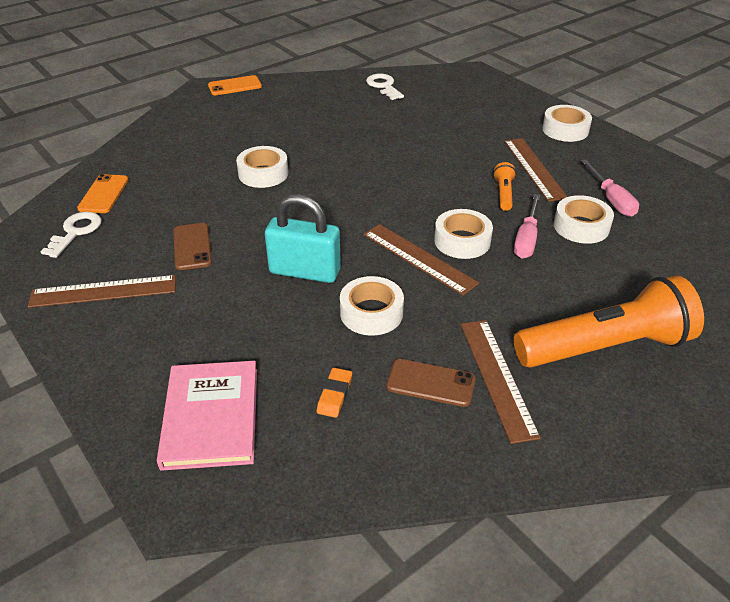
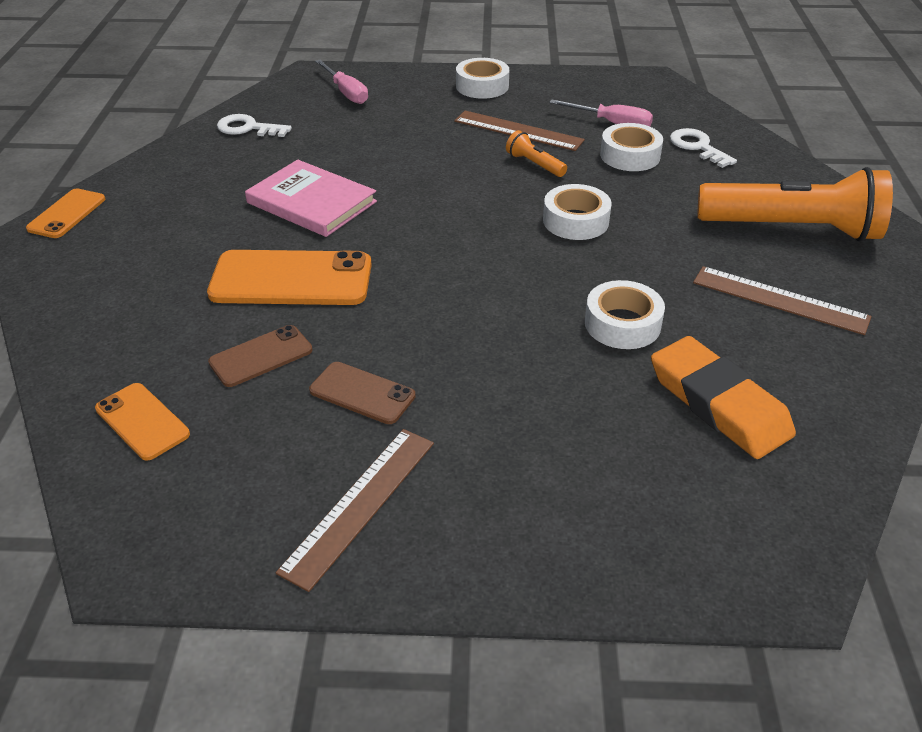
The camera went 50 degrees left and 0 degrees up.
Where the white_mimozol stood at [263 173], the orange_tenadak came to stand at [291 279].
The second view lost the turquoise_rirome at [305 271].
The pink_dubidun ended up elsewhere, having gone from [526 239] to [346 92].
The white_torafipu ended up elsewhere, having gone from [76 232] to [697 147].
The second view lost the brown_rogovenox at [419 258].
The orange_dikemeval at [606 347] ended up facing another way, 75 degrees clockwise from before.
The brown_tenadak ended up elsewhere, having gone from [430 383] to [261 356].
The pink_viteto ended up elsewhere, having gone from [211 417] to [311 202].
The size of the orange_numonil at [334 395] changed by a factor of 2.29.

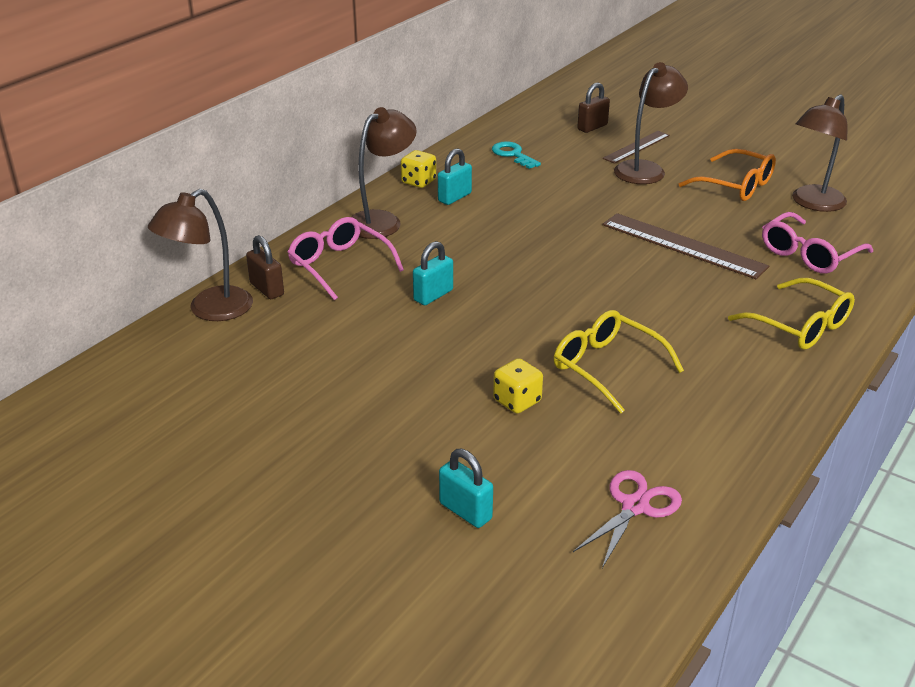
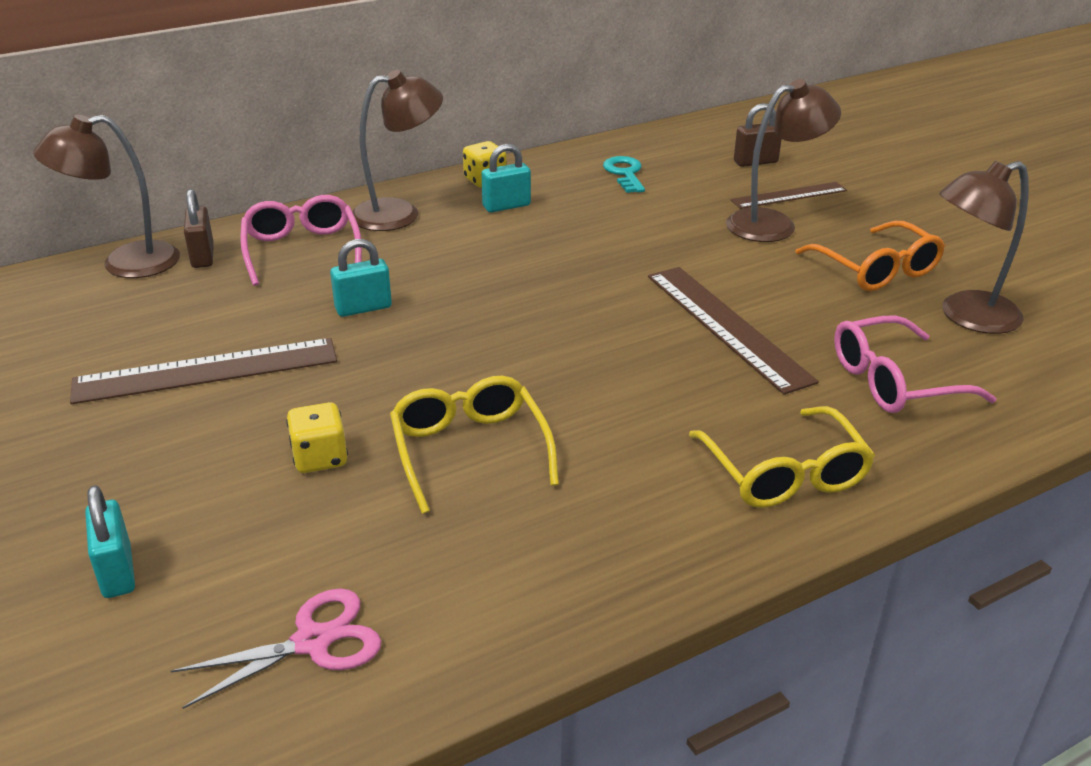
The camera went 25 degrees right and 0 degrees up.
The second view gained the brown_rogovenox at [206 371].

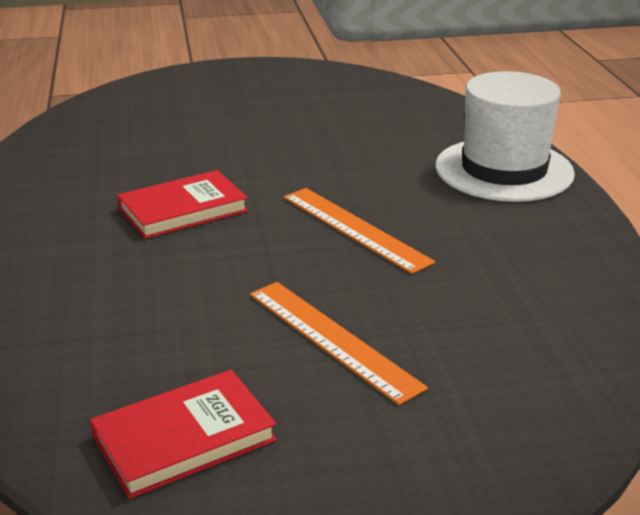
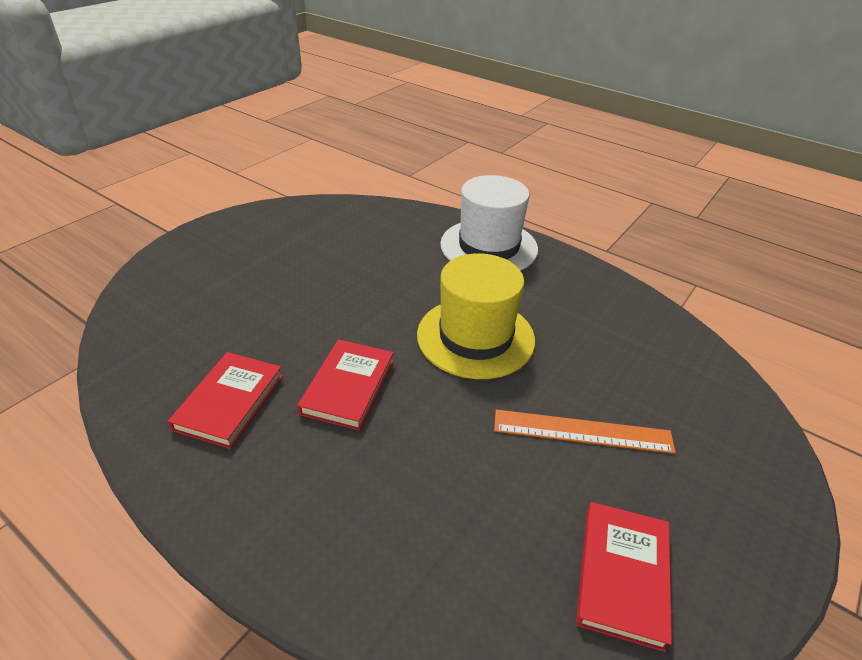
The camera went 45 degrees left and 10 degrees up.
Where the orange_rogovenox stood at [355 228], the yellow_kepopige came to stand at [475 337].
The second view gained the red_viteto at [229 402].

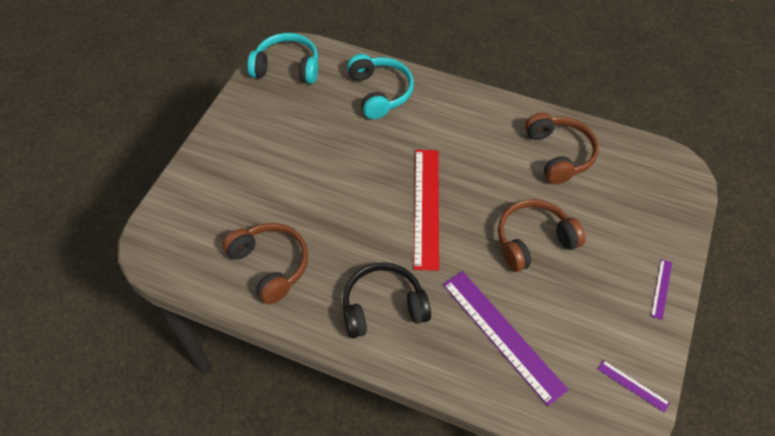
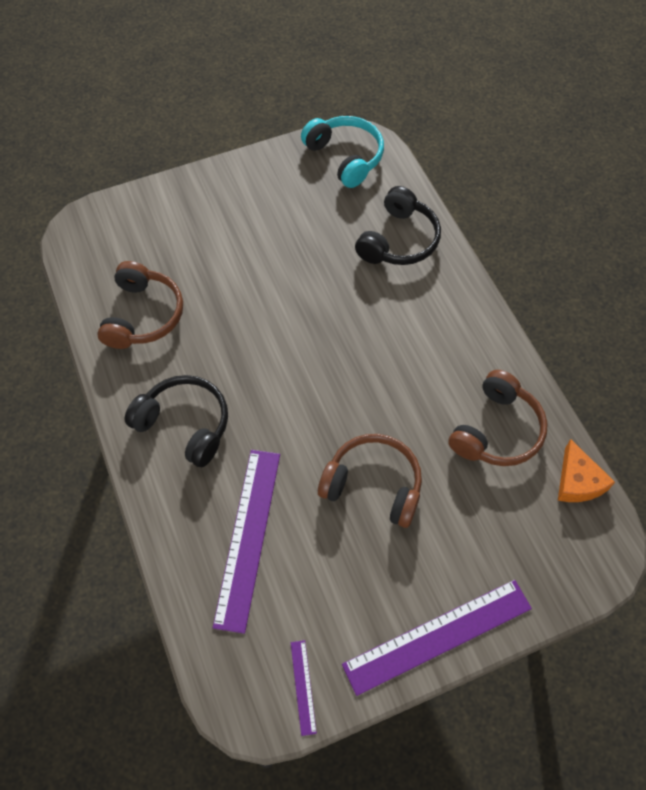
The camera went 45 degrees right and 5 degrees up.
What was the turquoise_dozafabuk at [380 92] turned into the black_dozafabuk at [398 240].
The second view lost the red_rogovenox at [426 207].
The size of the purple_rogovenox at [661 288] changed by a factor of 2.26.
The second view gained the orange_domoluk at [577 481].

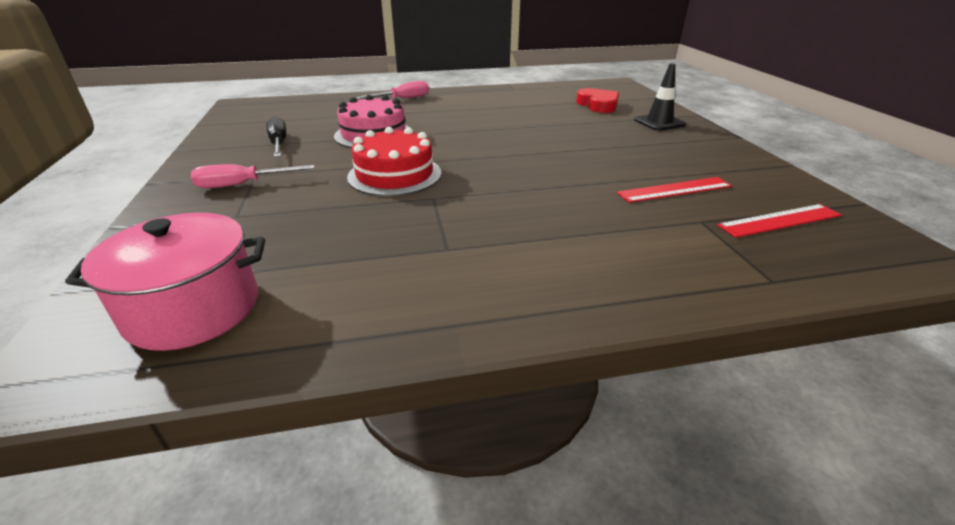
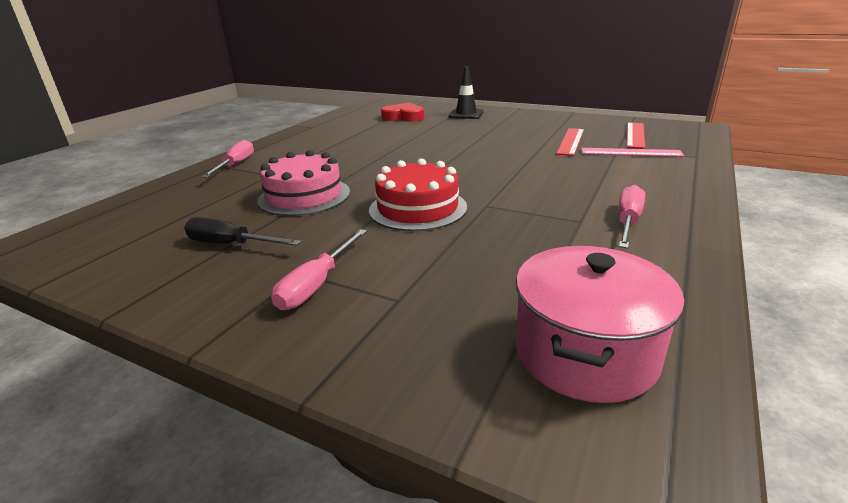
The camera went 50 degrees left and 5 degrees down.
The second view gained the pink_rogovenox at [630 152].
The second view gained the pink_dubidun at [628 222].

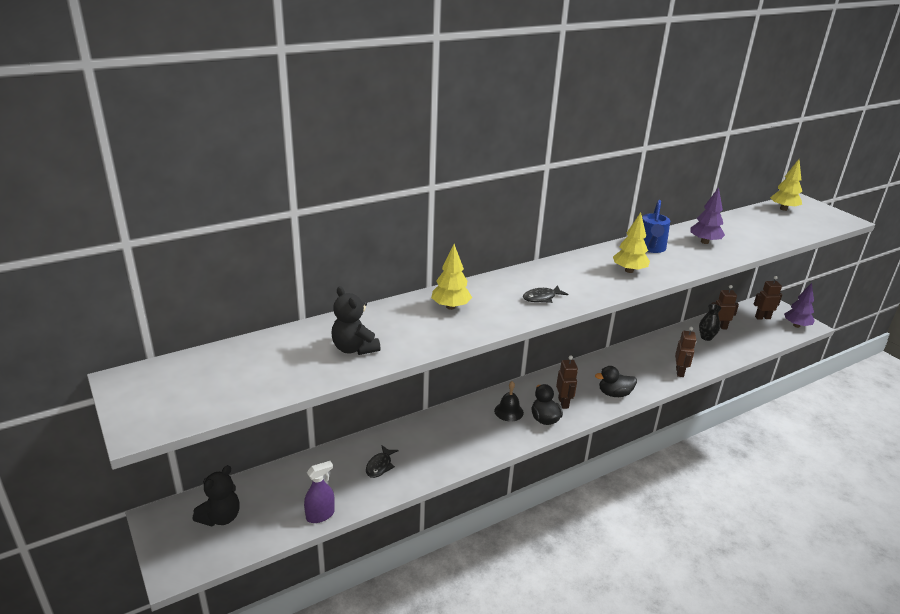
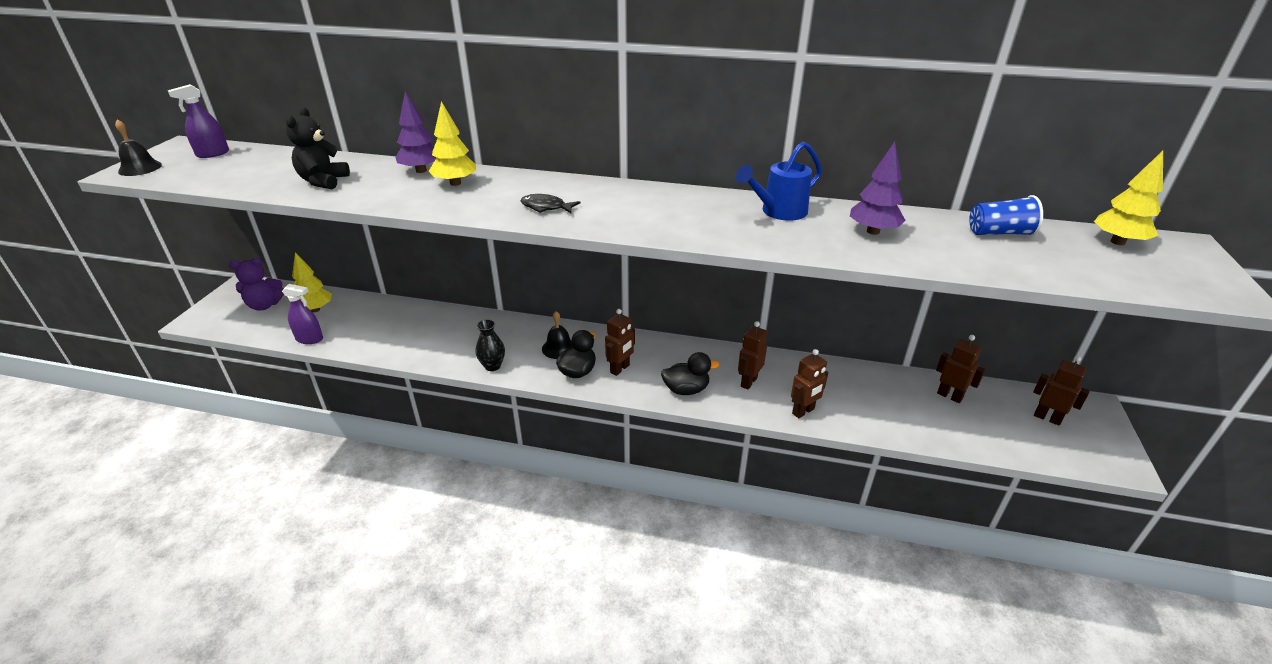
The camera went 45 degrees right and 5 degrees up.
The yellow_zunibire ended up elsewhere, having gone from [629 270] to [315 309].
The purple_zunibire ended up elsewhere, having gone from [796 325] to [421 170].
The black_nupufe ended up elsewhere, having gone from [706 337] to [492 366].
The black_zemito at [614 394] ended up facing another way, 135 degrees clockwise from before.
The second view lost the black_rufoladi at [380 466].
What was the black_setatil at [221 517] turned into the purple_setatil at [264 305].
The second view gained the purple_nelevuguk at [213 154].
The second view gained the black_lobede at [140 168].
The second view gained the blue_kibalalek at [999 233].
The second view gained the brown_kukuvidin at [748 382].

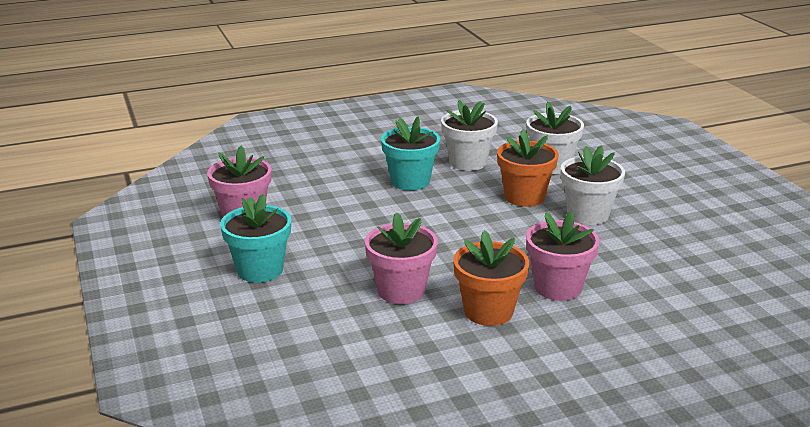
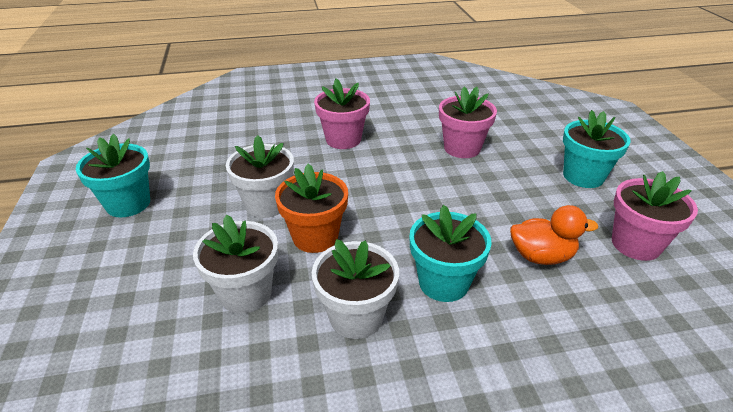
The camera went 170 degrees left and 10 degrees up.
The second view lost the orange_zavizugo at [488 311].
The second view gained the turquoise_zavizugo at [128 204].
The second view gained the orange_zemito at [541 256].

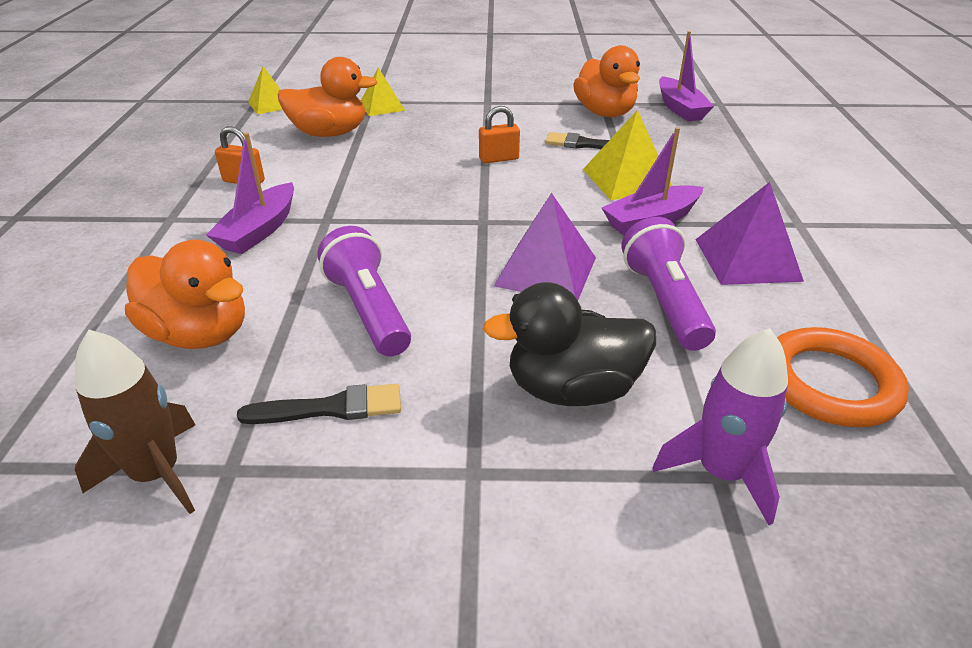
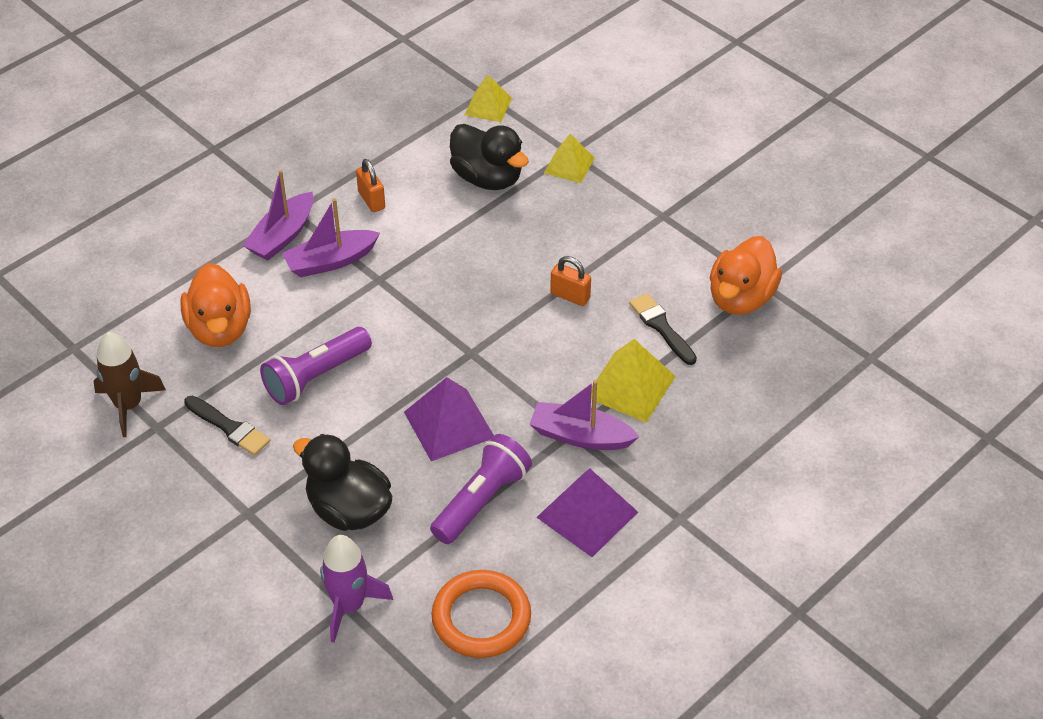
The camera went 45 degrees right and 10 degrees up.
The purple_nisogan ended up elsewhere, having gone from [680 108] to [282 236].
What was the orange_zemito at [329 133] turned into the black_zemito at [487 178].
The purple_dikemeval at [368 310] ended up facing another way, 150 degrees counterclockwise from before.

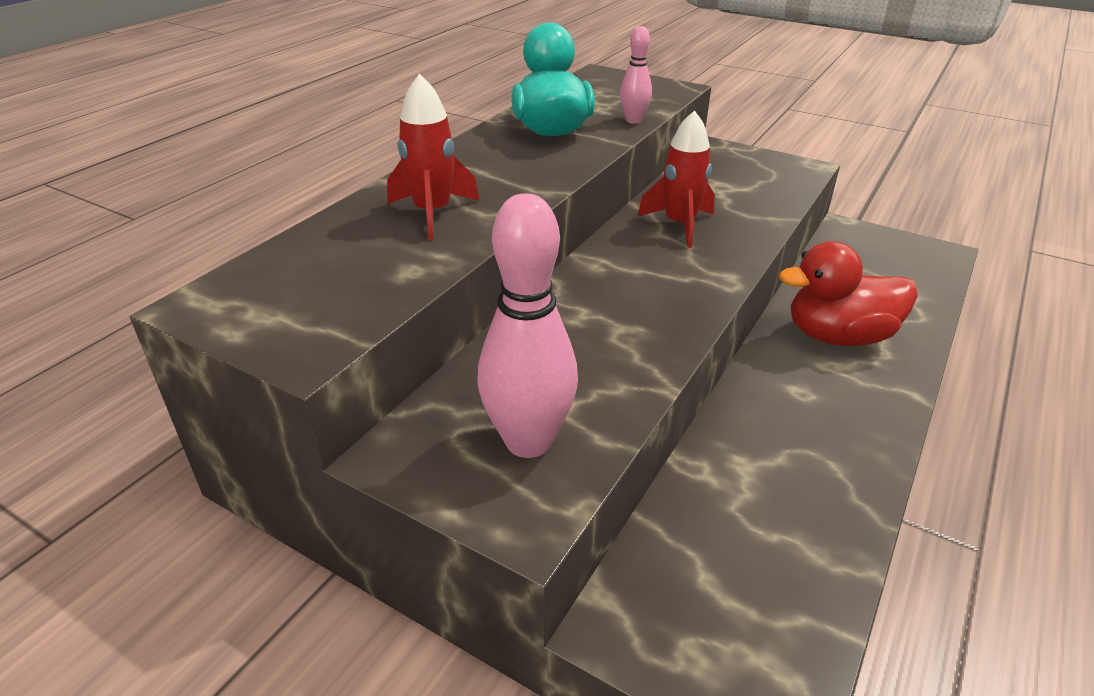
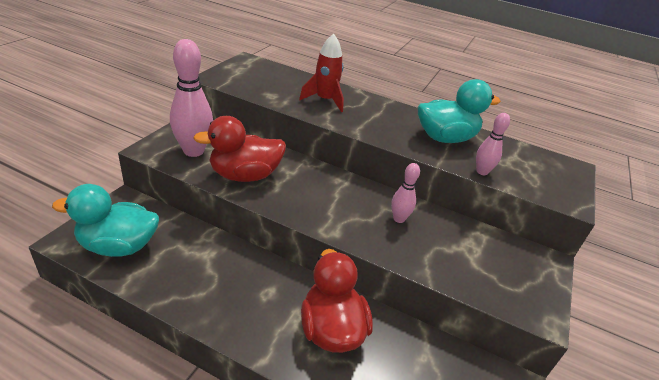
The camera went 80 degrees right and 0 degrees up.
Where the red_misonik stood at [679 225], the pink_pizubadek came to stand at [399 219].
The second view gained the red_zemito at [244 175].
The second view gained the turquoise_zemito at [118 246].

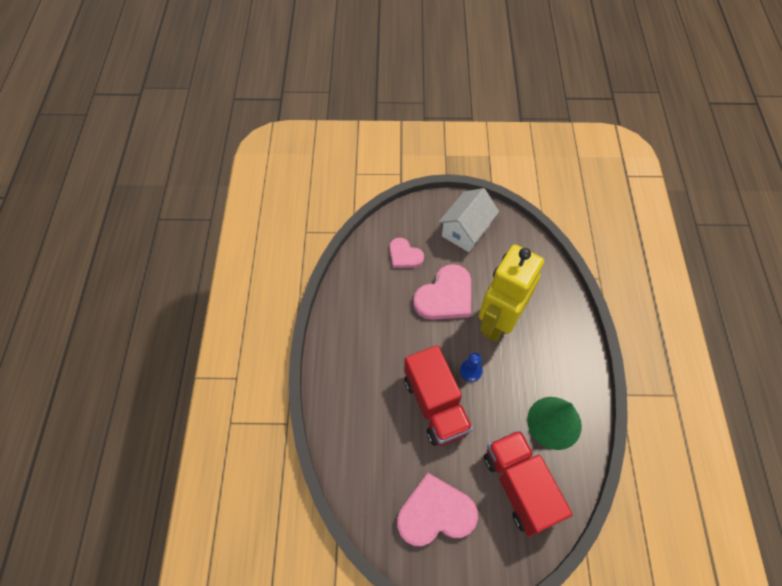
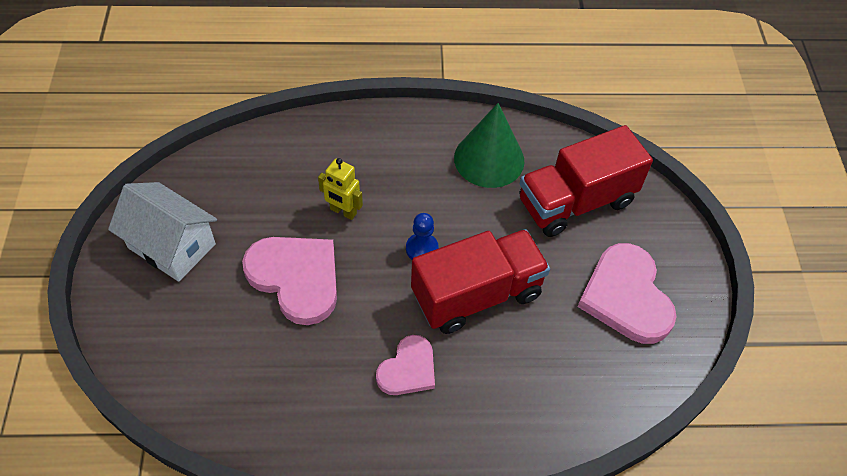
The camera went 95 degrees left and 5 degrees down.
The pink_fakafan ended up elsewhere, having gone from [404 255] to [408 369].
The size of the yellow_kukuvidin at [497 322] changed by a factor of 0.42.

